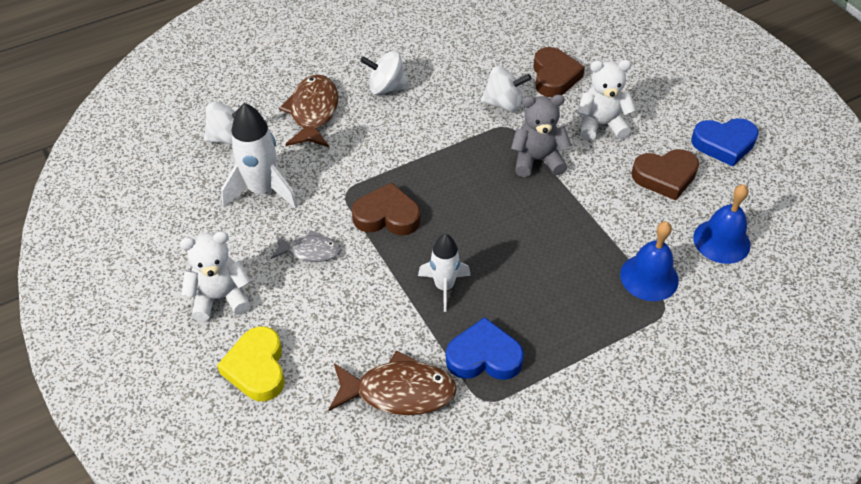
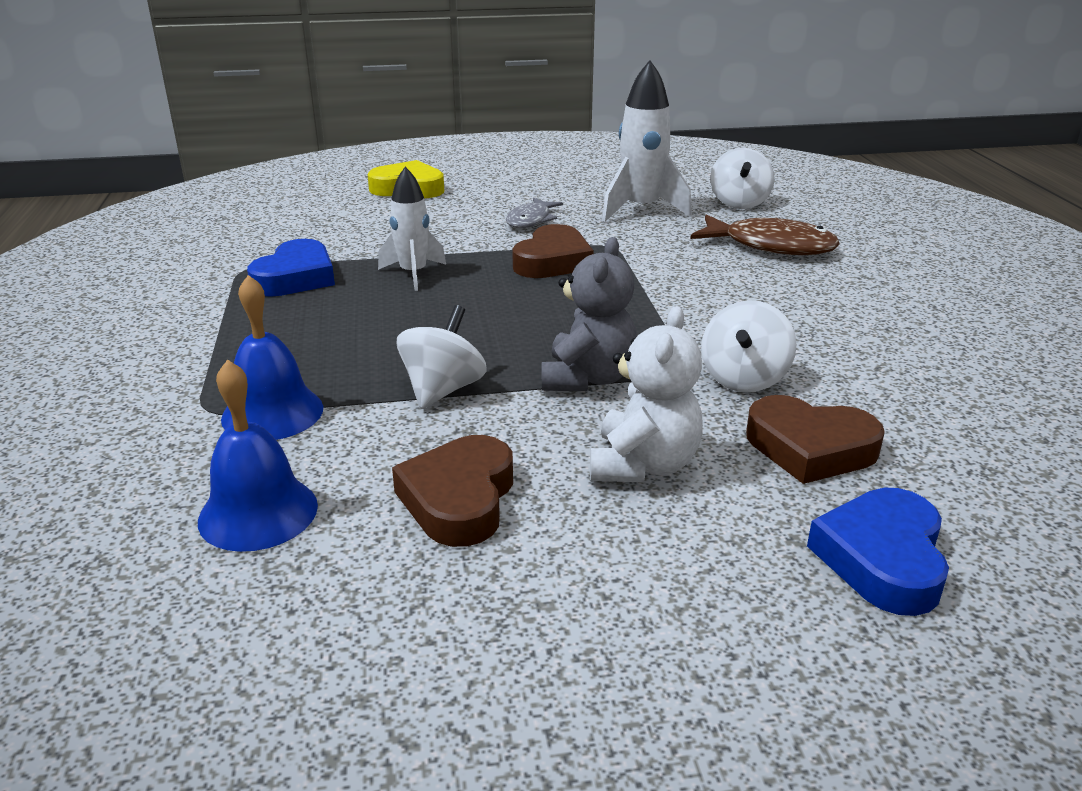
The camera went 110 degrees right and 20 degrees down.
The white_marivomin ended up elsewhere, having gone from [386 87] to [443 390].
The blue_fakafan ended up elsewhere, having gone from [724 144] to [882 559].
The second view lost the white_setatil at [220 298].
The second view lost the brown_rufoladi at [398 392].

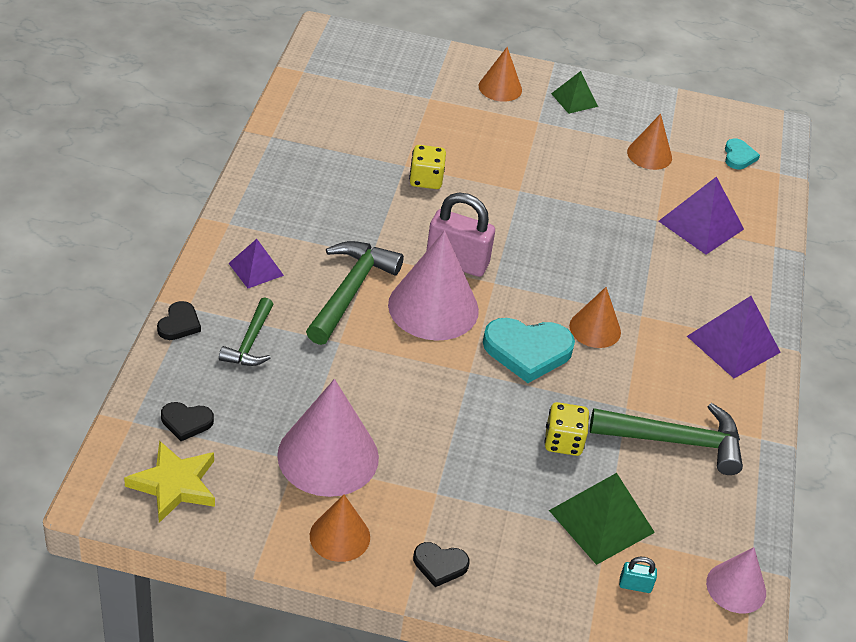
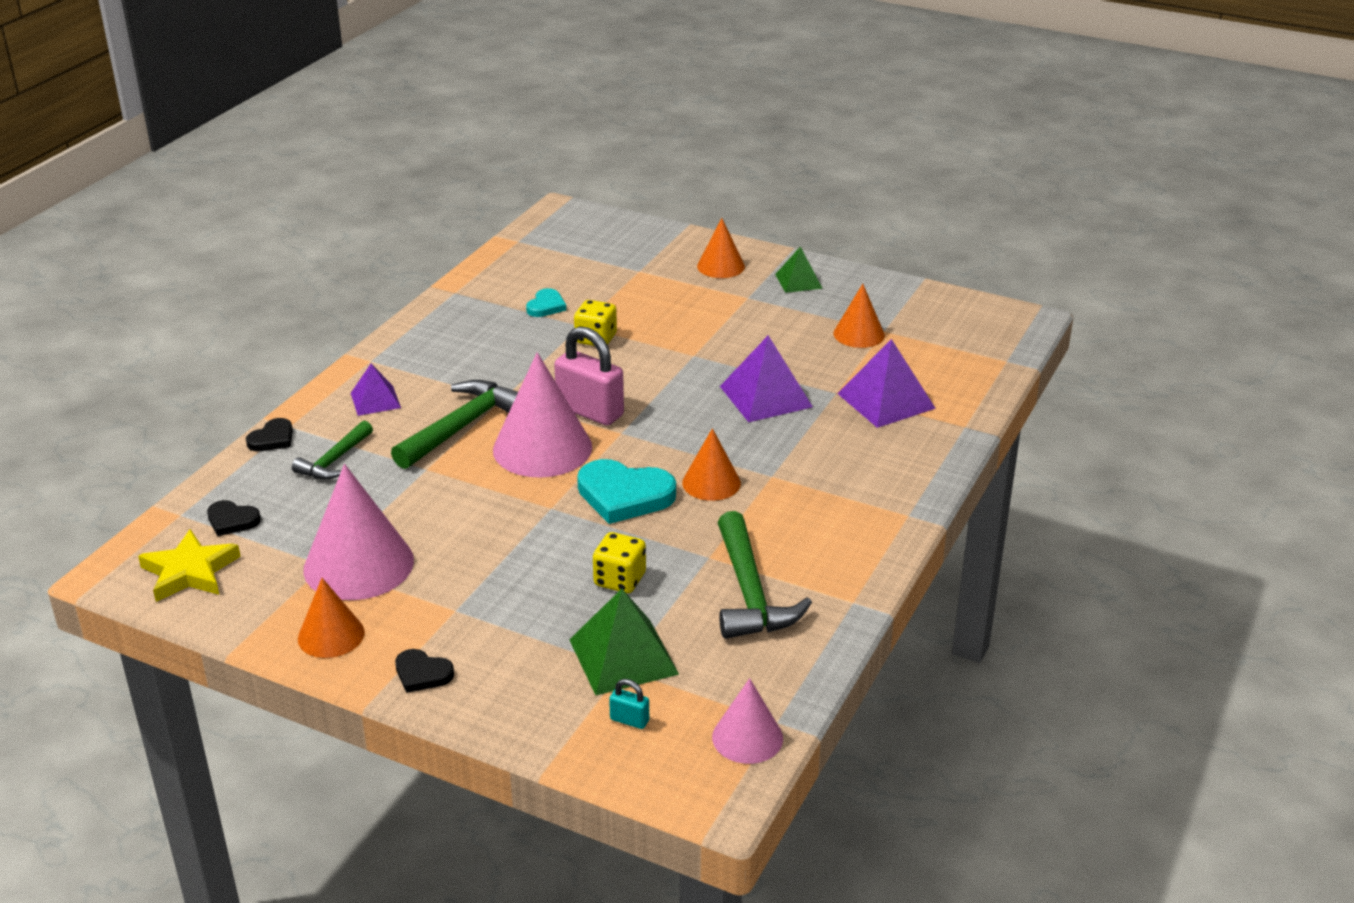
The camera went 20 degrees right and 10 degrees down.
The turquoise_fakafan ended up elsewhere, having gone from [738 156] to [546 306].
The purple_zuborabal ended up elsewhere, having gone from [733 344] to [765 396].
The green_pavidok at [676 441] ended up facing another way, 60 degrees clockwise from before.

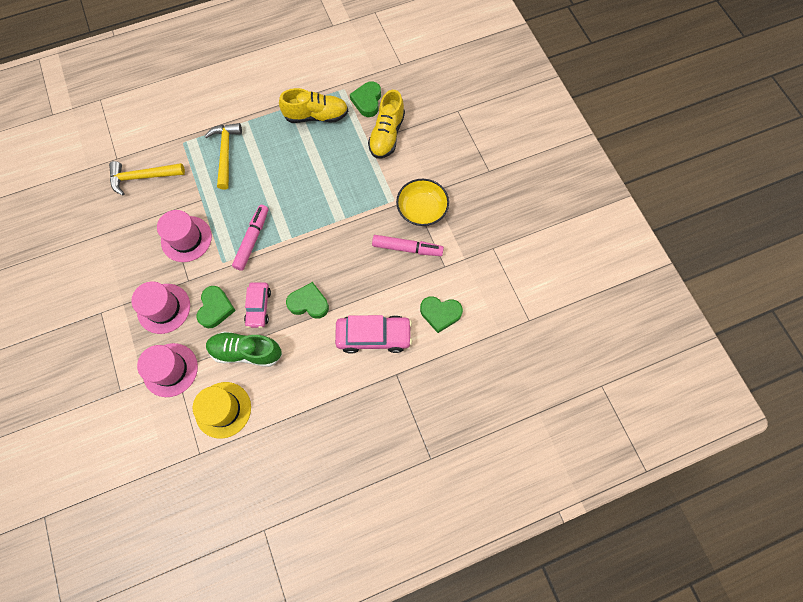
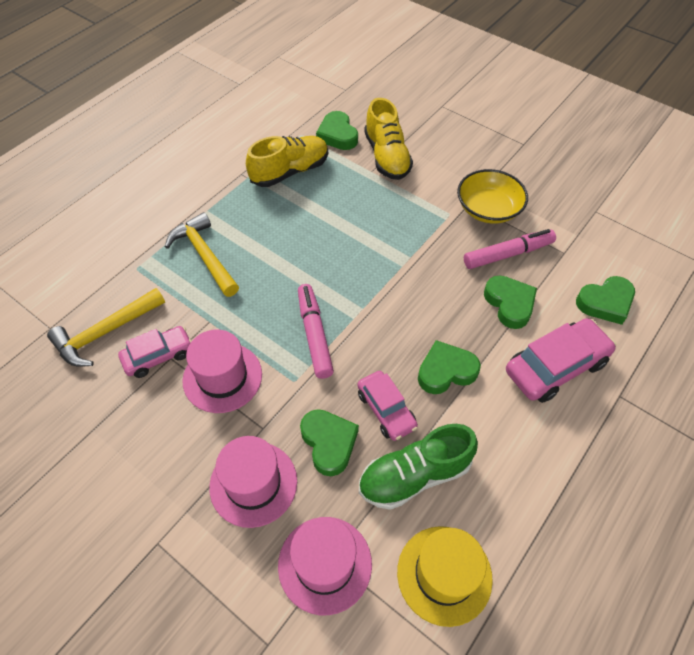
The camera went 30 degrees left and 15 degrees down.
The second view gained the green_fakafan at [509 304].
The second view gained the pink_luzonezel at [158 356].

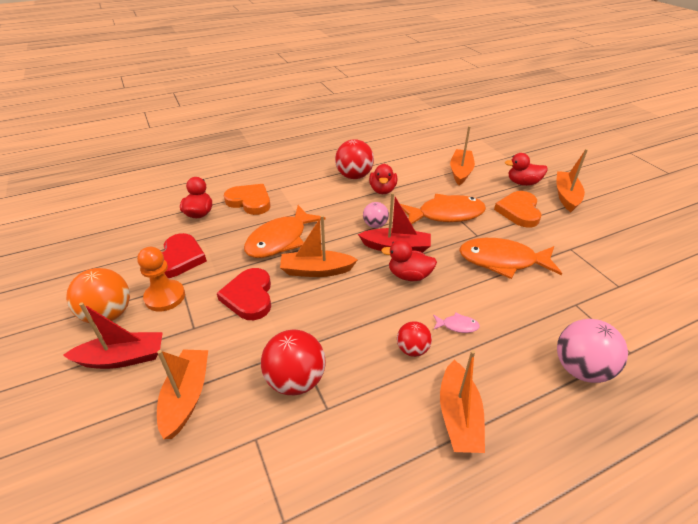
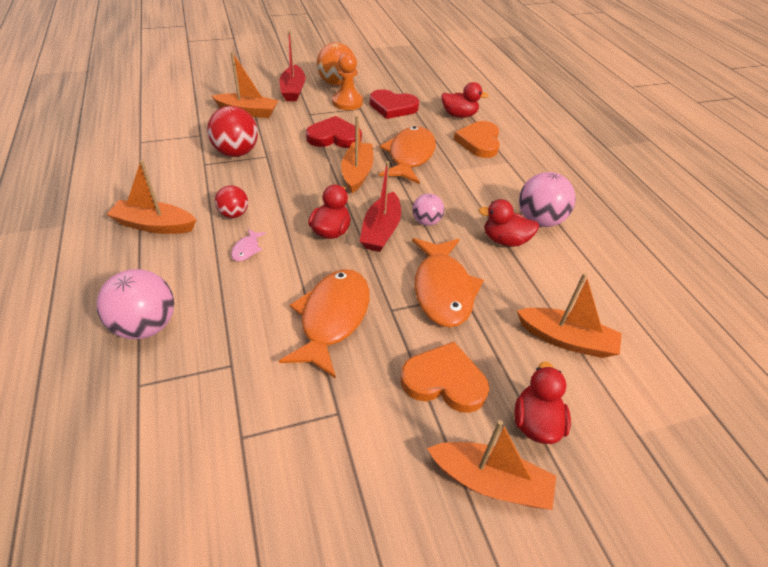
The camera went 95 degrees right and 5 degrees up.
What was the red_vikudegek at [354 176] turned into the pink_vikudegek at [539 220].
The orange_fakafan at [250 201] ended up facing another way, 150 degrees clockwise from before.
The orange_rufoladi at [280 240] ended up facing another way, 60 degrees clockwise from before.

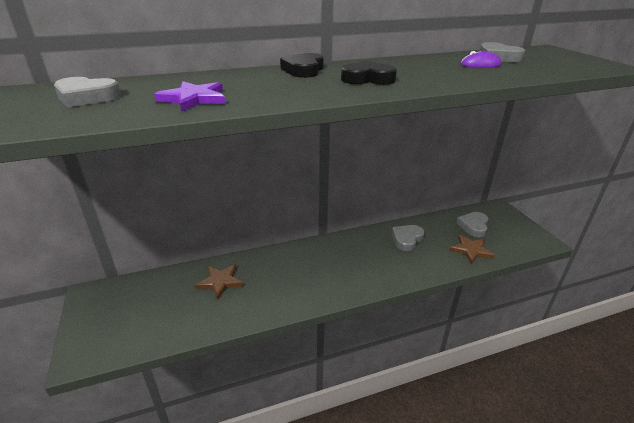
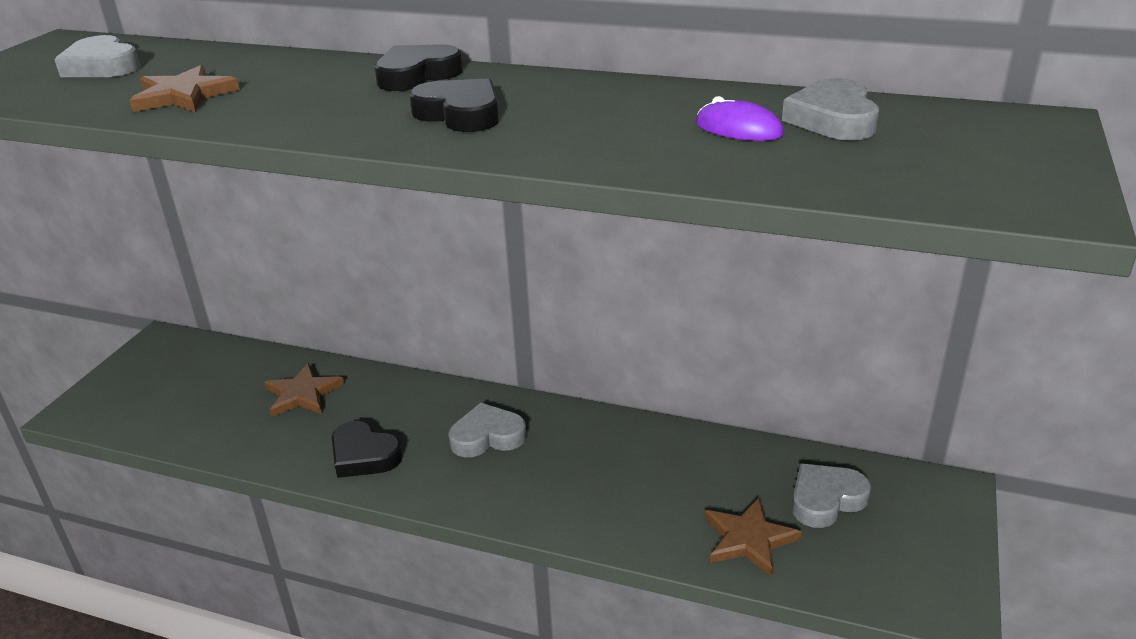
The camera went 40 degrees right and 0 degrees up.
What was the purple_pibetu at [193 99] turned into the brown_pibetu at [183 95].
The grey_fakafan ended up elsewhere, having gone from [407 239] to [487 436].
The second view gained the black_fakafan at [364 455].

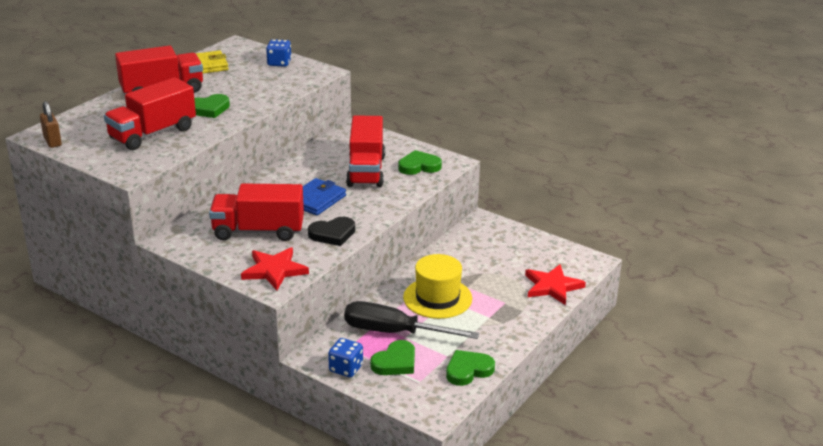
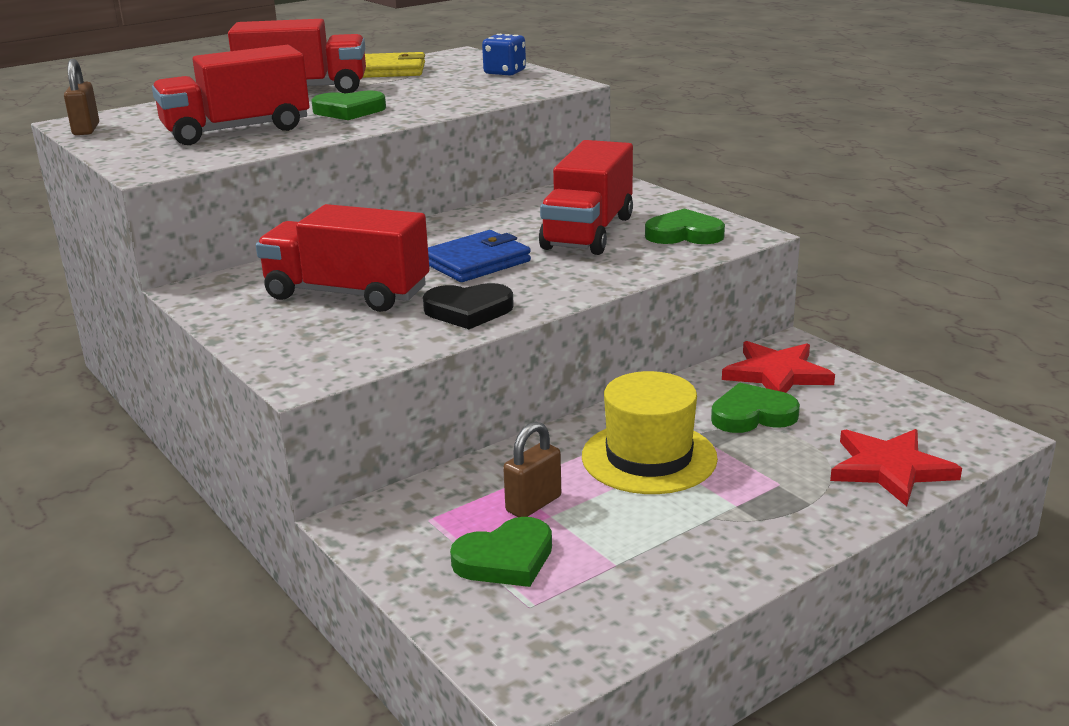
The camera went 20 degrees right and 5 degrees down.
The red_pibetu ended up elsewhere, having gone from [274 270] to [777 374].
Where the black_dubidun stood at [394 332], the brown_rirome came to stand at [533 504].
The second view lost the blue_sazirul at [346 368].
The green_fakafan ended up elsewhere, having gone from [468 370] to [752 415].

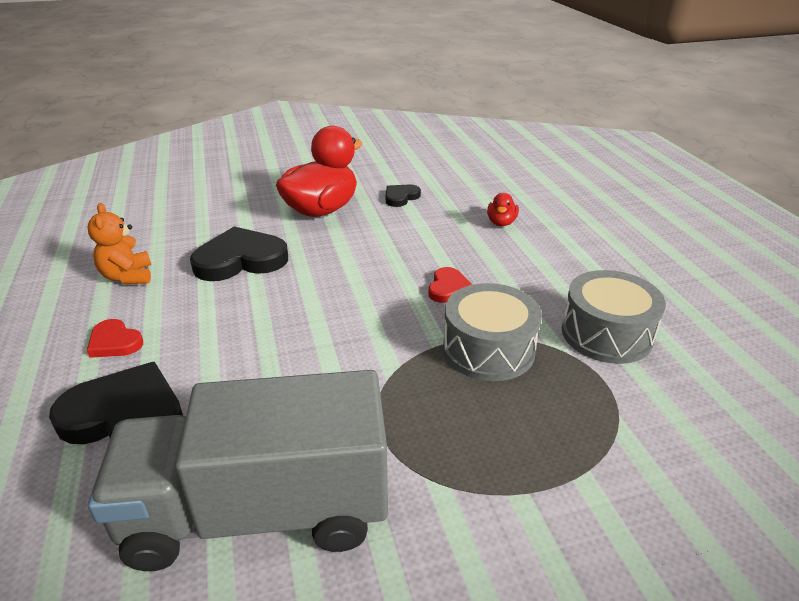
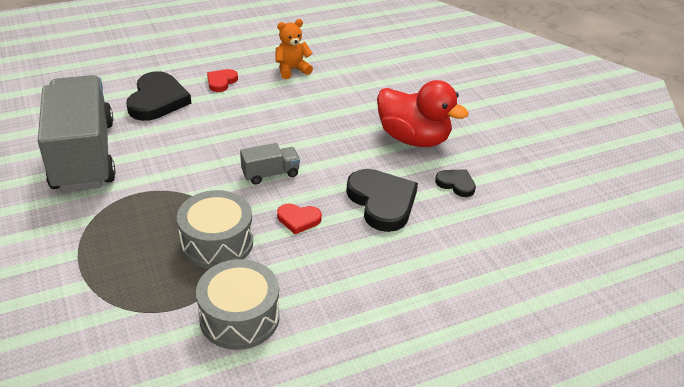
The camera went 80 degrees right and 5 degrees up.
The second view lost the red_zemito at [501 223].
The black_fakafan ended up elsewhere, having gone from [240 260] to [382 202].
The second view gained the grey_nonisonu at [270 174].

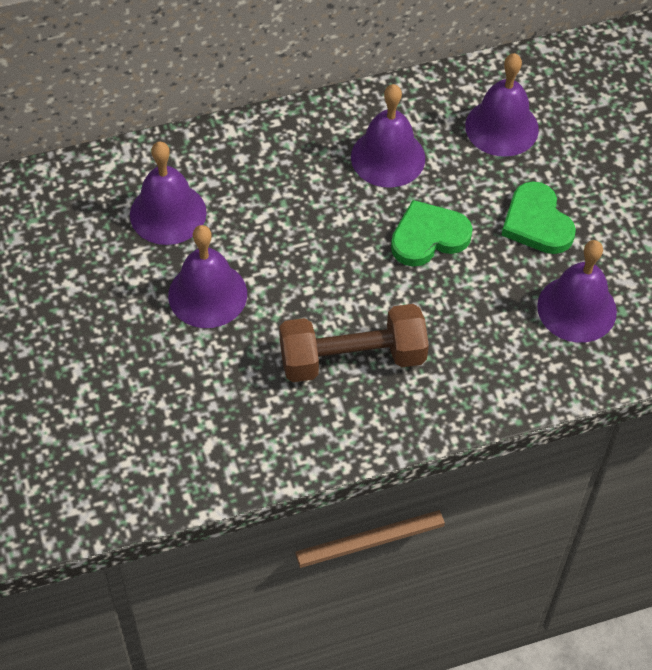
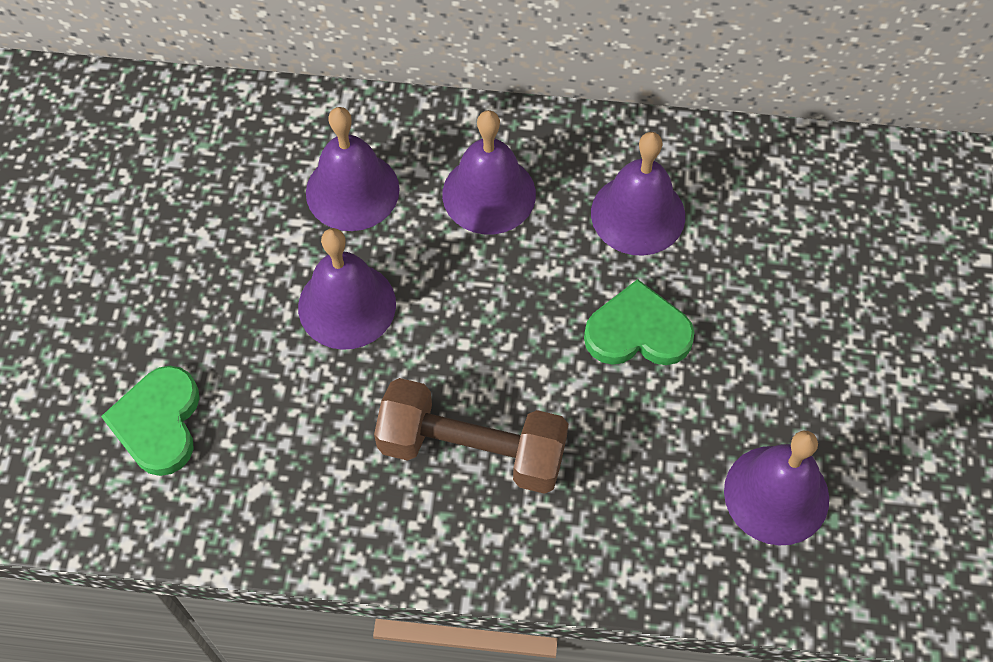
The camera went 25 degrees right and 5 degrees up.
The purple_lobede ended up elsewhere, having gone from [501 127] to [489 194].
The green_fakafan ended up elsewhere, having gone from [537 222] to [158 423].

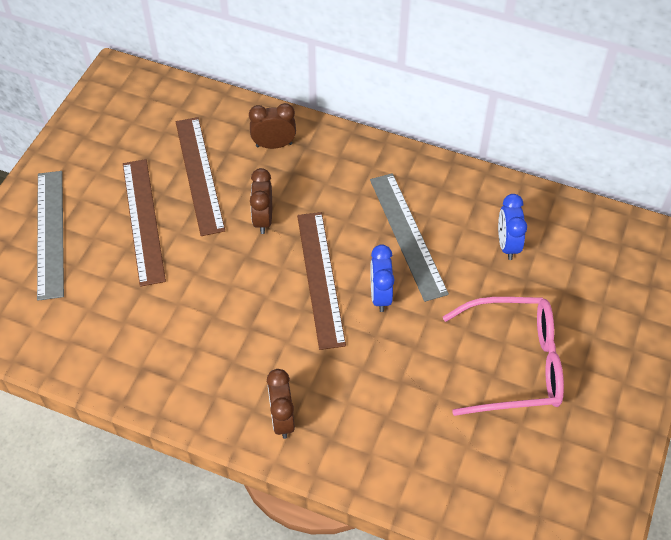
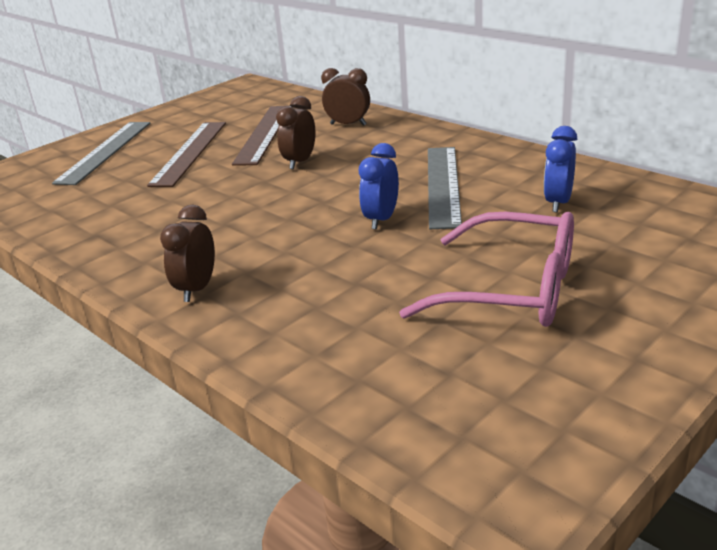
The camera went 25 degrees right and 25 degrees down.
The second view lost the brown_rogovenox at [320 278].

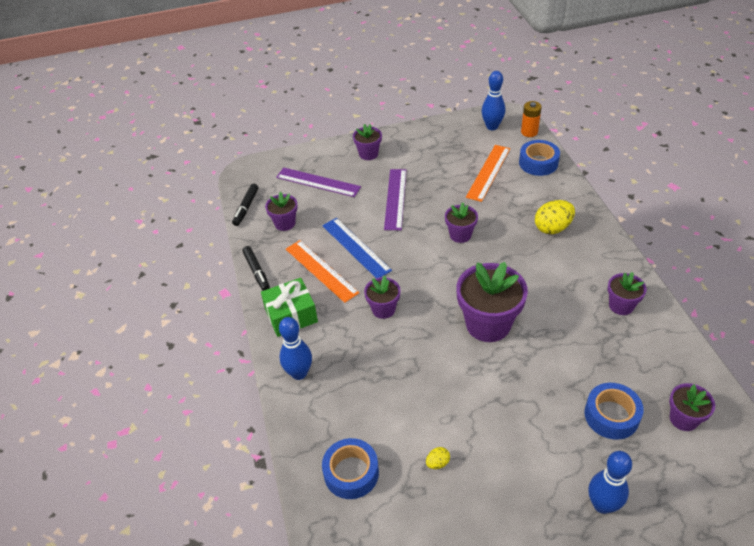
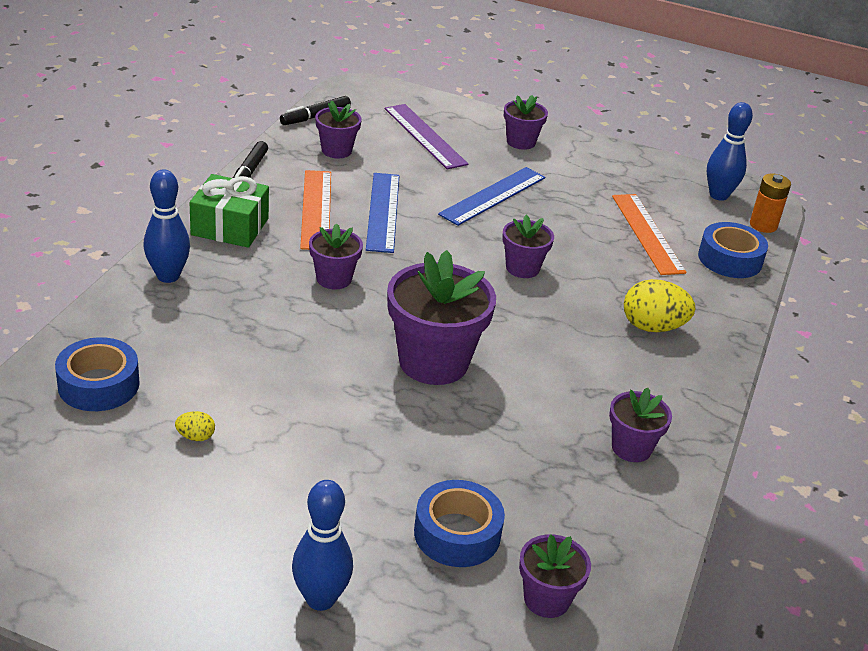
The camera went 30 degrees right and 10 degrees down.
The orange_rogovenox at [488 172] ended up facing another way, 75 degrees counterclockwise from before.
What was the purple_rogovenox at [395 199] turned into the blue_rogovenox at [493 196].

